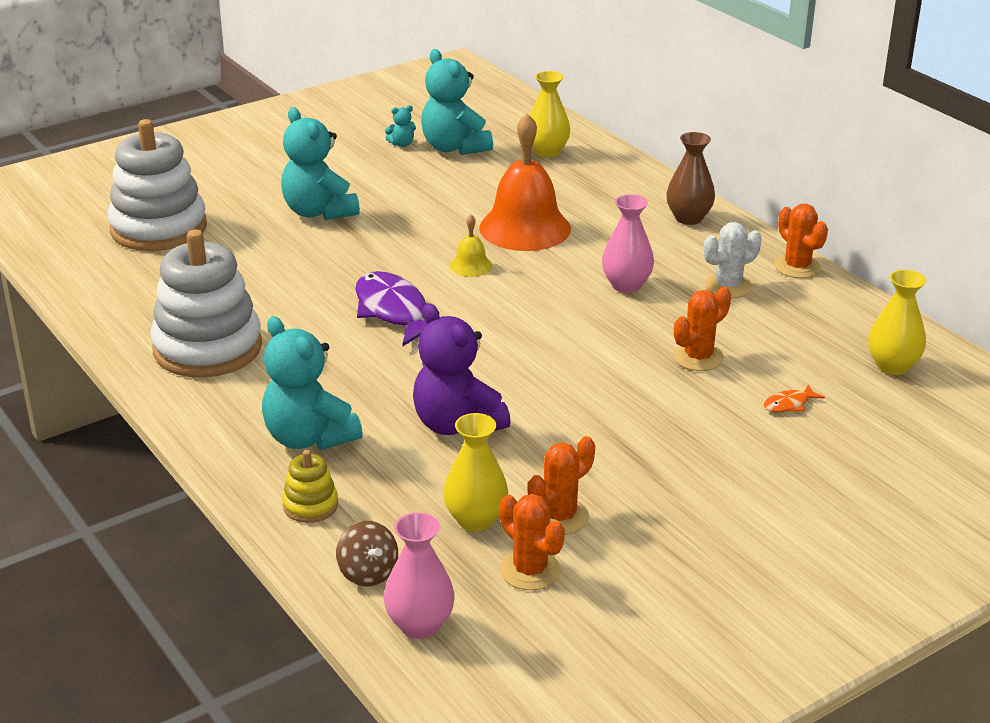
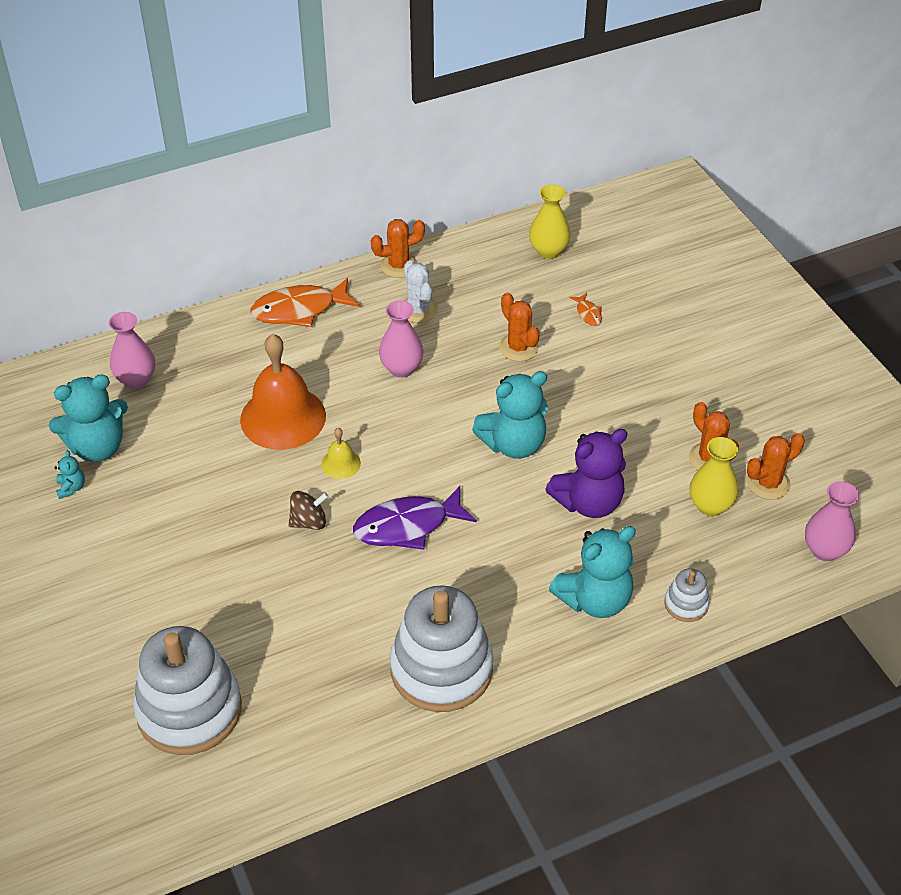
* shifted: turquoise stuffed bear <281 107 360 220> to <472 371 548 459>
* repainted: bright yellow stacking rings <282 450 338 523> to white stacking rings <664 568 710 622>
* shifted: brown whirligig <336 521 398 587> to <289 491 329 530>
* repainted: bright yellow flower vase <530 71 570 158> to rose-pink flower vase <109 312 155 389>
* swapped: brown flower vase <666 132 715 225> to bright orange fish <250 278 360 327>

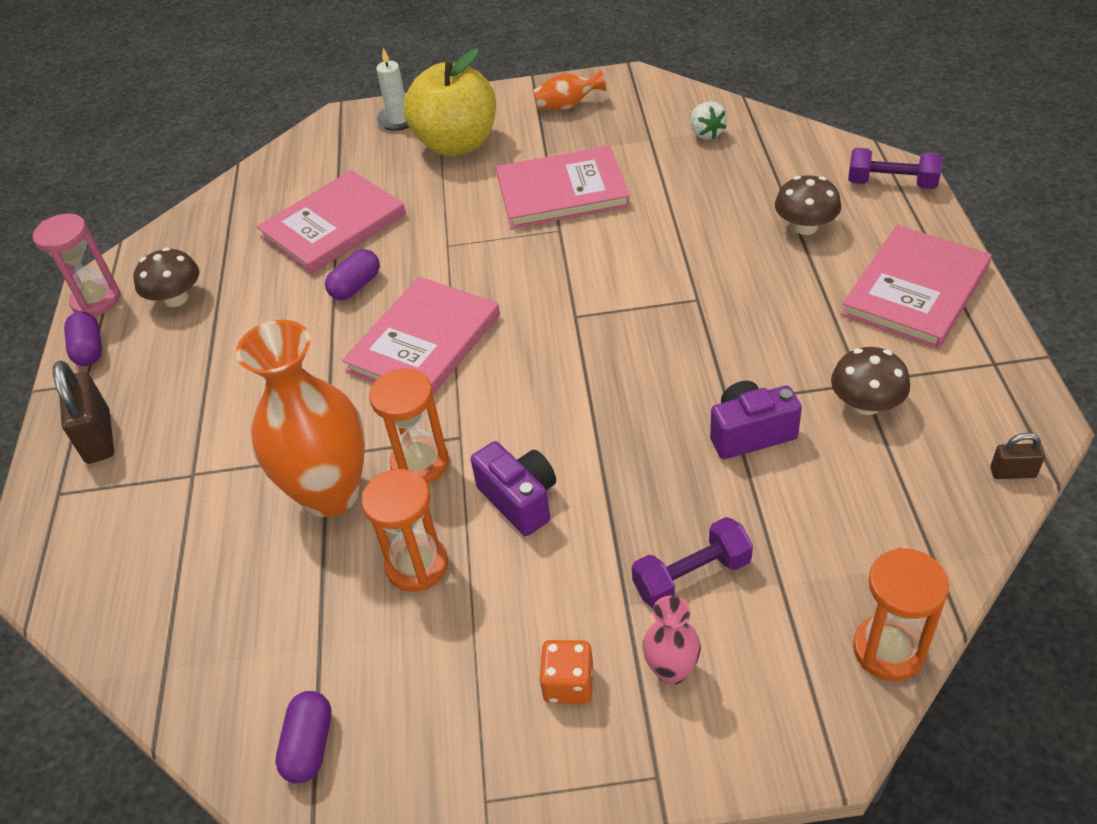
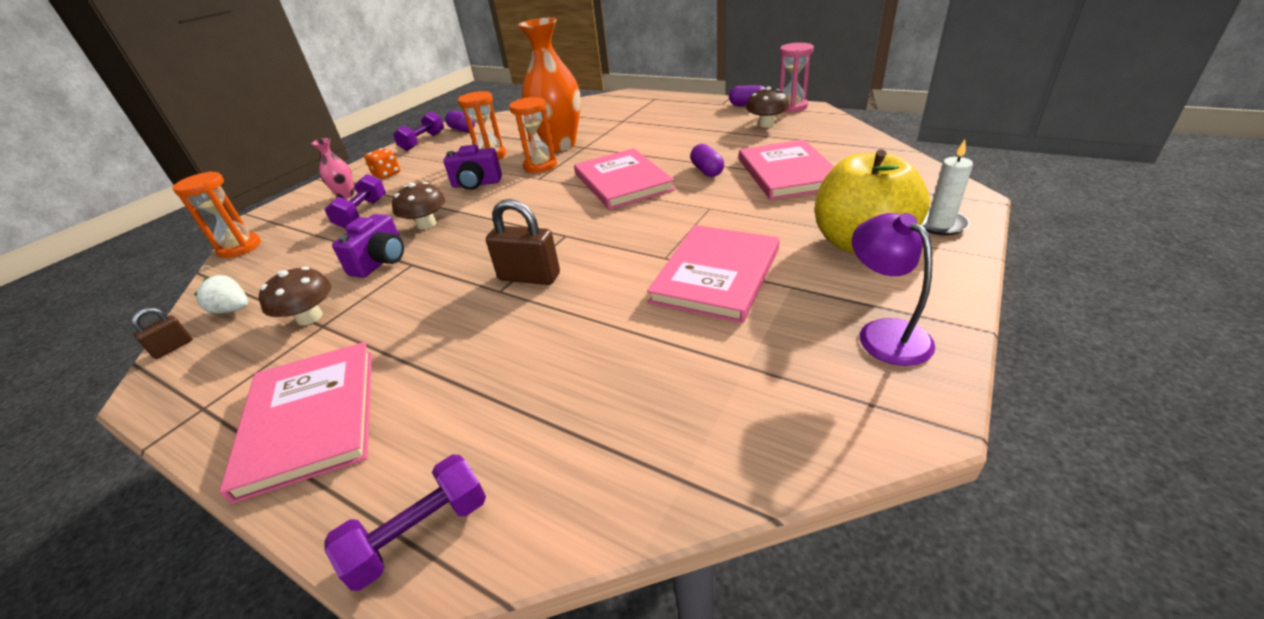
* shifted: brown small lock <53 361 114 464> to <486 199 560 285>
* swapped: bright orange flower vase <533 70 606 110> to royal purple lamp <852 213 935 366>
* shifted: white toy strawberry <691 101 727 139> to <194 275 248 314>
* shifted: brown fungus <775 176 841 235> to <392 182 445 229>
* new: royal purple dumbbell <393 112 444 151>

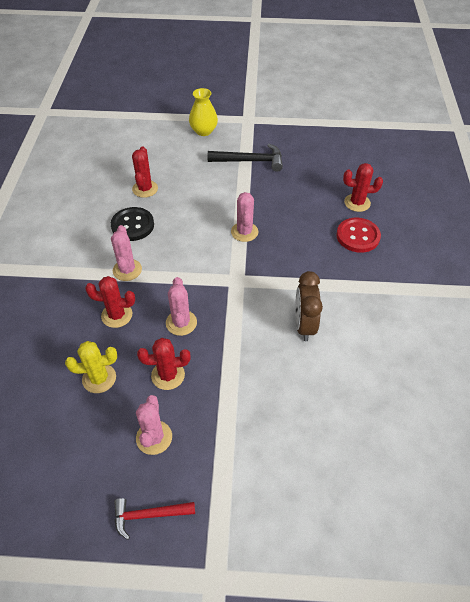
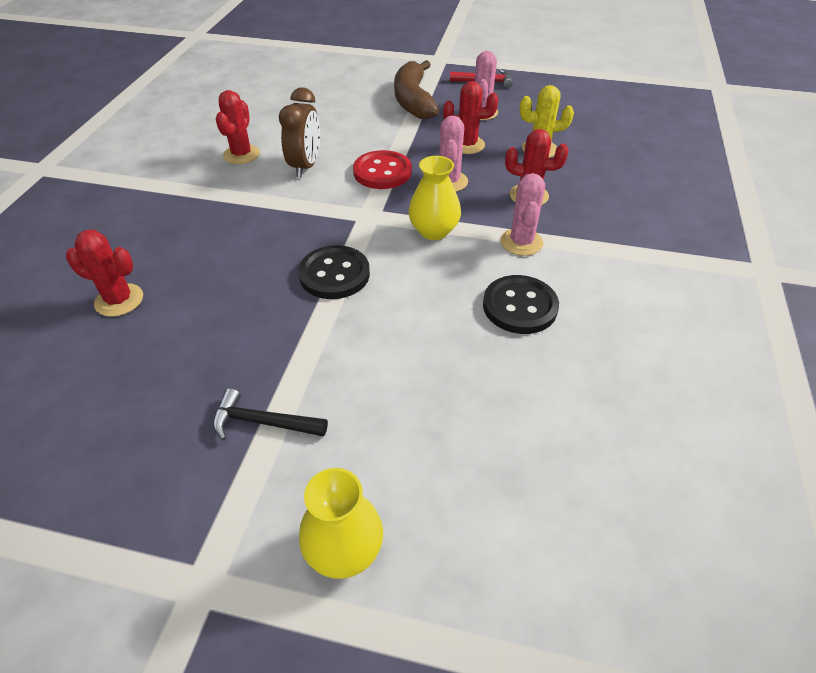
* shifted: crimson prickly plant <132 147 158 198> to <216 90 260 164>
* scaled: black hammer <208 144 283 172> = <213 388 328 440> x0.67
* swapped: rose-pink prickly plant <231 192 258 242> to black button <298 245 370 299>
* shifted: crimson button <336 218 381 253> to <353 150 412 189>
* new: brown toy banana <394 60 439 119>
* new: bright yellow flower vase <408 156 461 240>

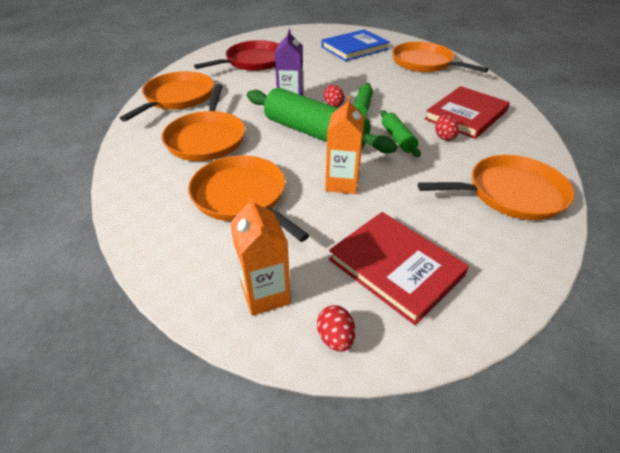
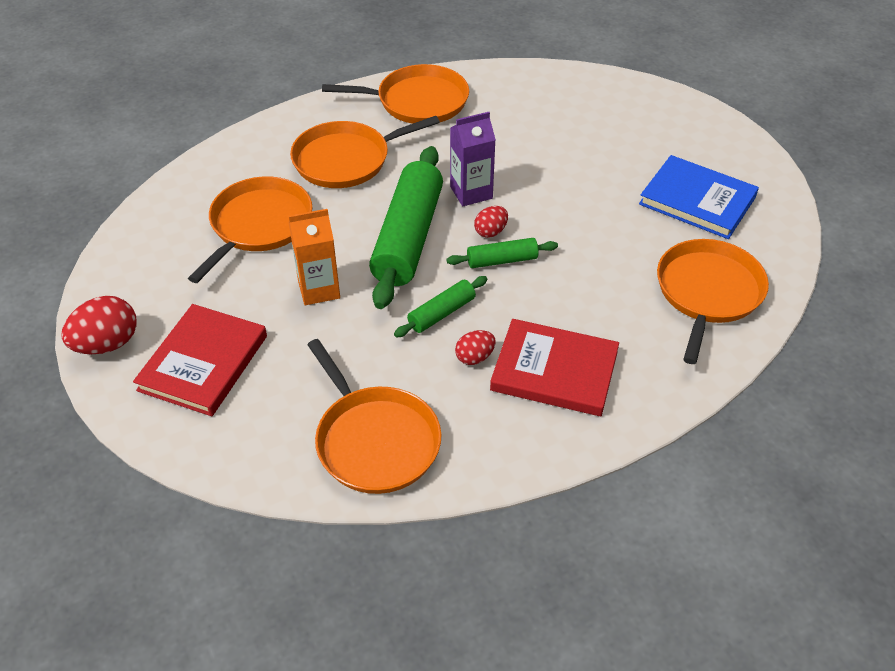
* gone: crimson skillet <194 40 278 71>
* gone: bright orange carton <230 195 291 316>
* scaled: crimson toy egg <317 305 355 352> = <61 296 137 354> x1.73

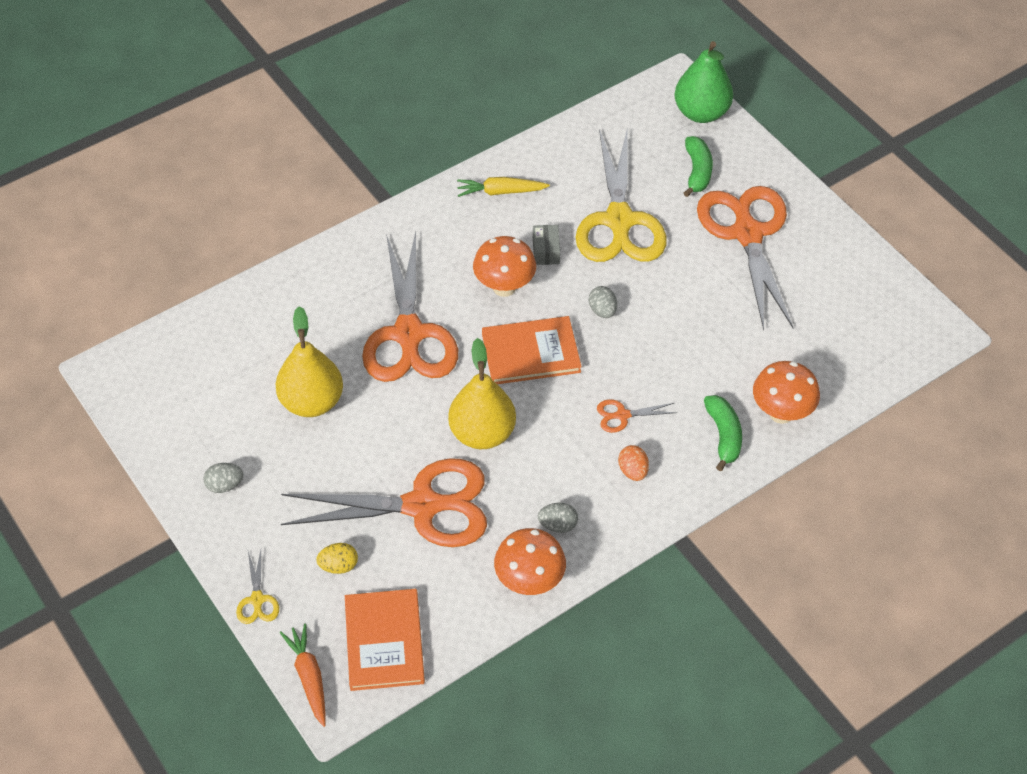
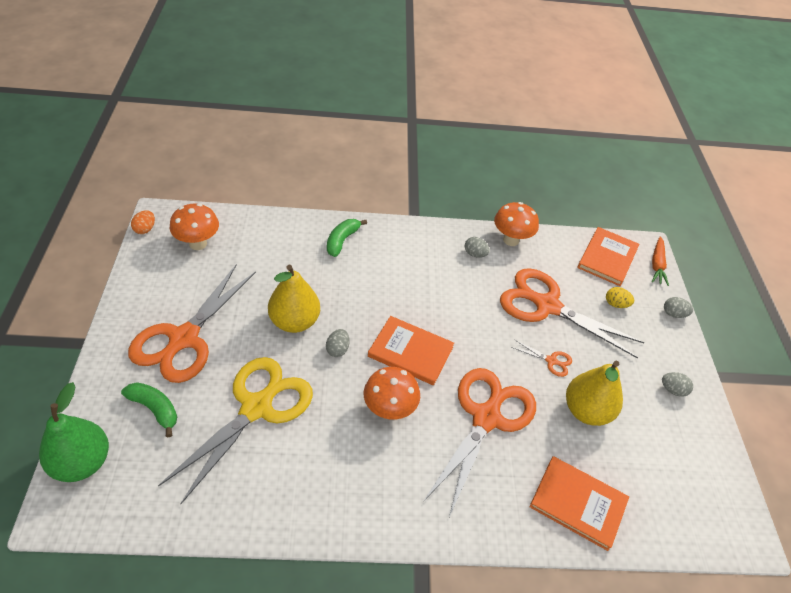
* swapped: bright yellow scissors <236 550 279 624> to ash-grey toy egg <664 297 693 318>
* shifted: bright yellow pear <448 338 516 449> to <268 265 320 333>
* gone: bright yellow carrot <457 177 550 197>
* gone: ash-grey package <533 225 560 265>
* shifted: bright orange scissors <597 399 677 433> to <511 340 572 377>
* shifted: bright orange toy egg <618 445 649 481> to <131 210 155 234>
* rotated: leaf-green toy banana <684 136 713 197> = <121 382 177 437> 90 degrees clockwise
* shifted: bright orange fungus <753 361 820 424> to <170 204 219 250>
* new: bright orange book <529 456 629 551>

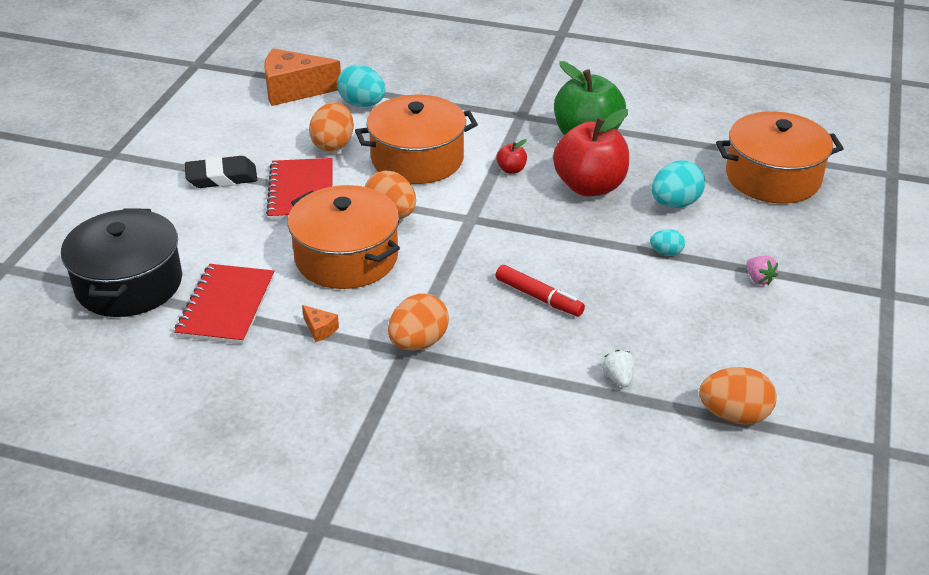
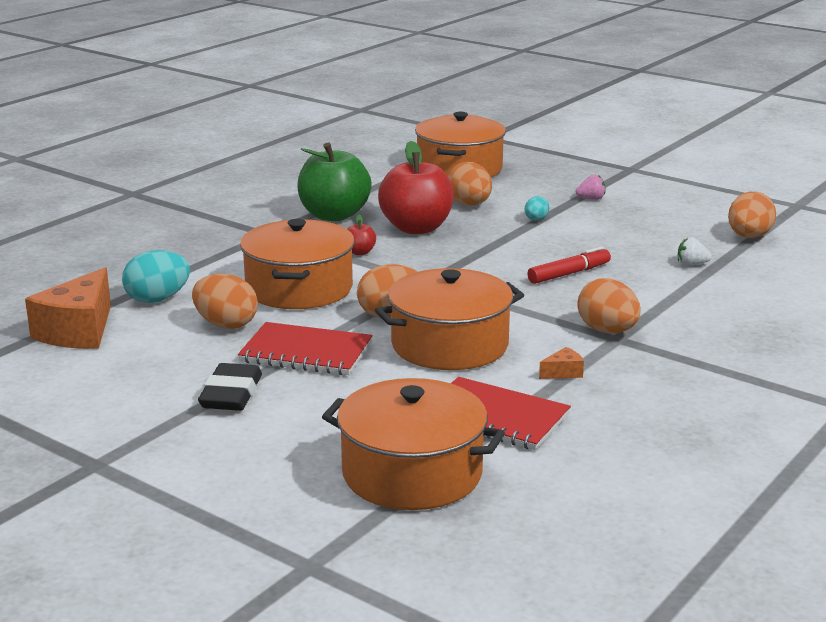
* repainted: black pot <61 208 182 317> to bright orange pot <322 378 505 510>
* repainted: turquoise toy egg <652 160 705 208> to bright orange toy egg <448 162 492 206>

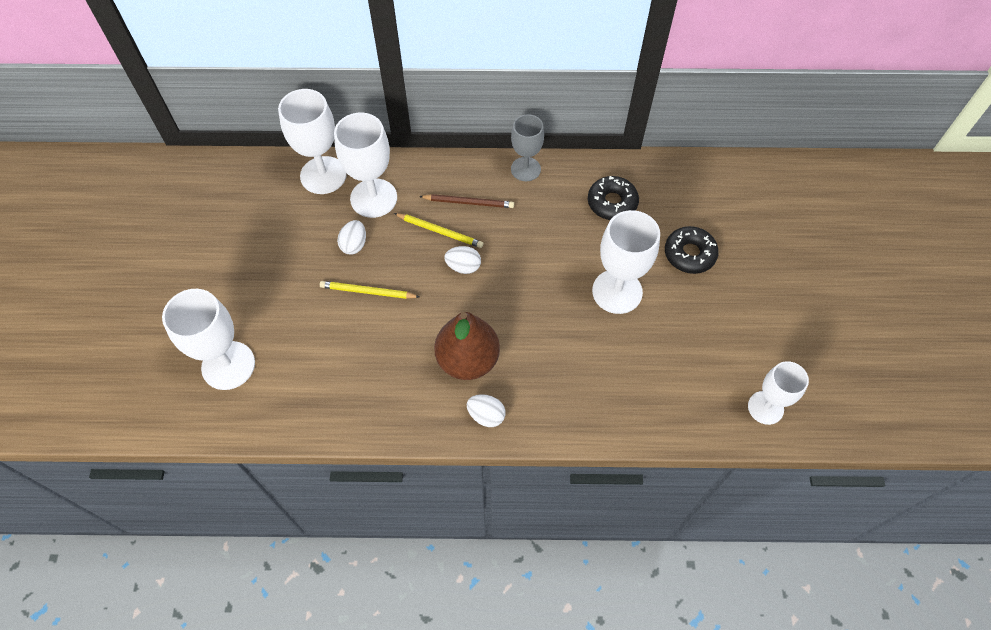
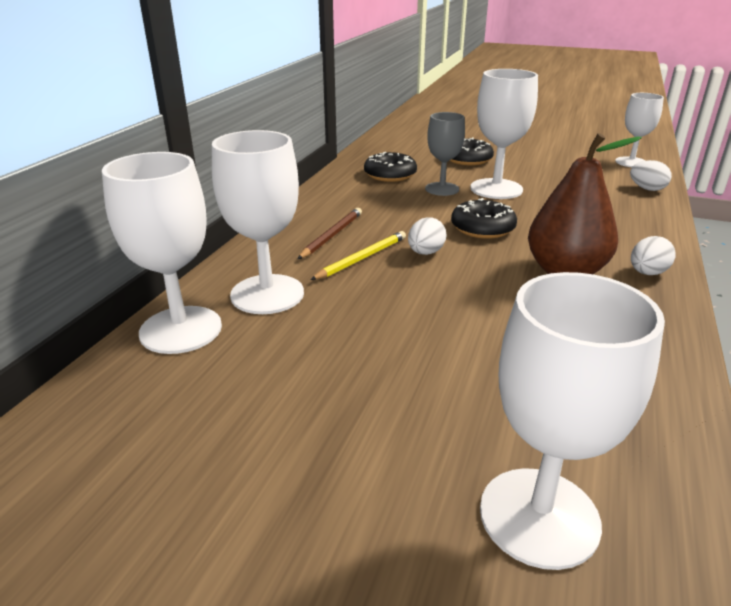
* gone: bright yellow wooden pencil <320 281 420 299>
* shifted: white toy egg <337 220 366 255> to <630 160 672 191>
* shifted: ash-grey goblet <511 114 544 181> to <425 112 465 196>
* new: black doughnut <451 198 517 239>

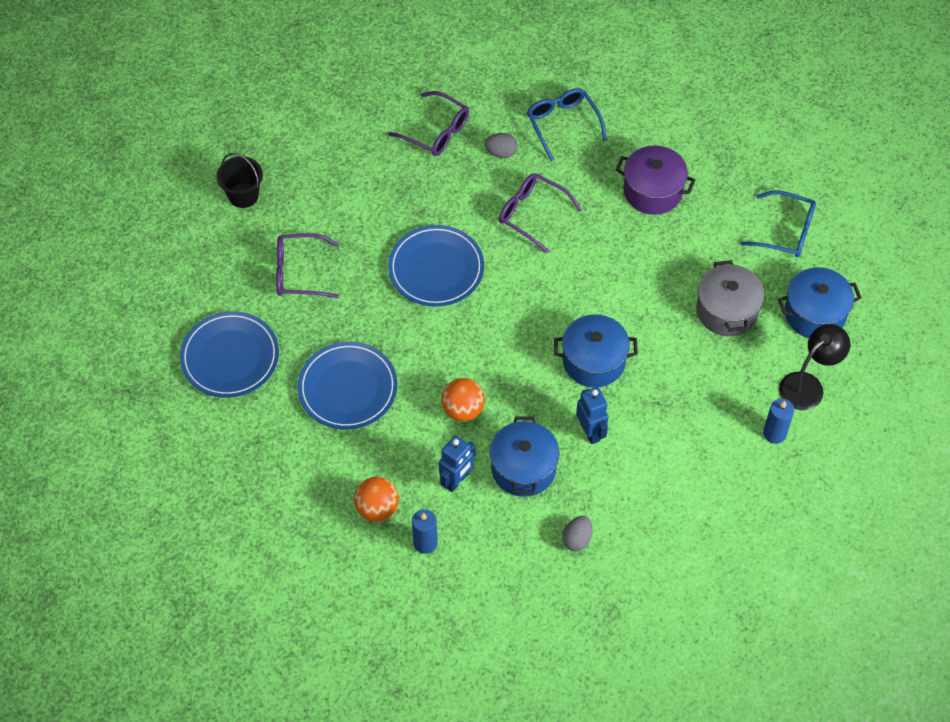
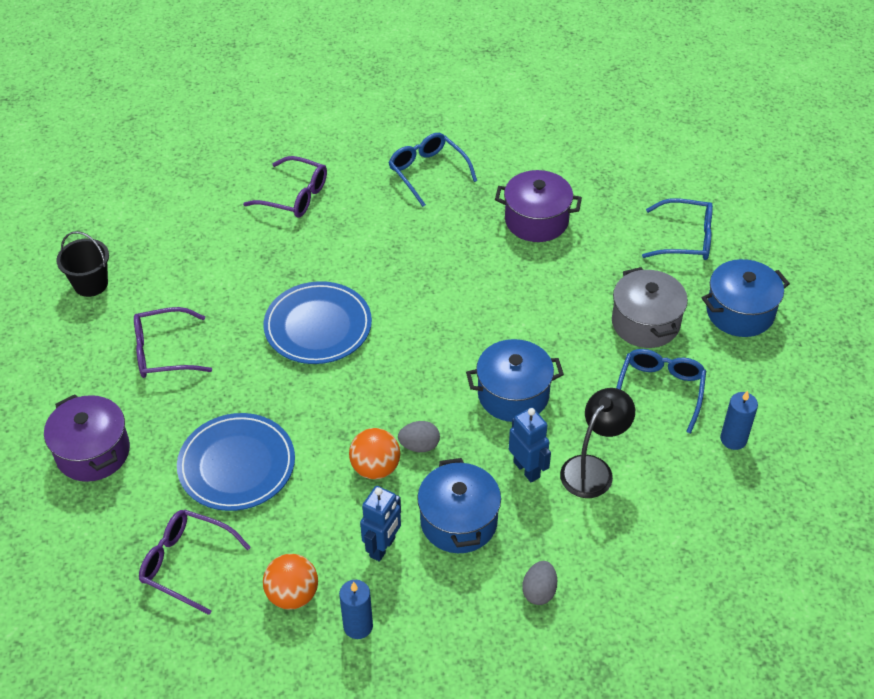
* swapped: cobalt flat dish <180 311 279 398> to royal purple pot <44 394 130 482>
* shifted: ash-grey toy egg <484 133 518 158> to <398 421 440 452>
* shifted: royal purple spectacles <499 173 582 253> to <139 510 251 615>
* shifted: black lamp <779 324 850 410> to <560 388 635 498>
* new: cobalt spectacles <616 349 706 434>

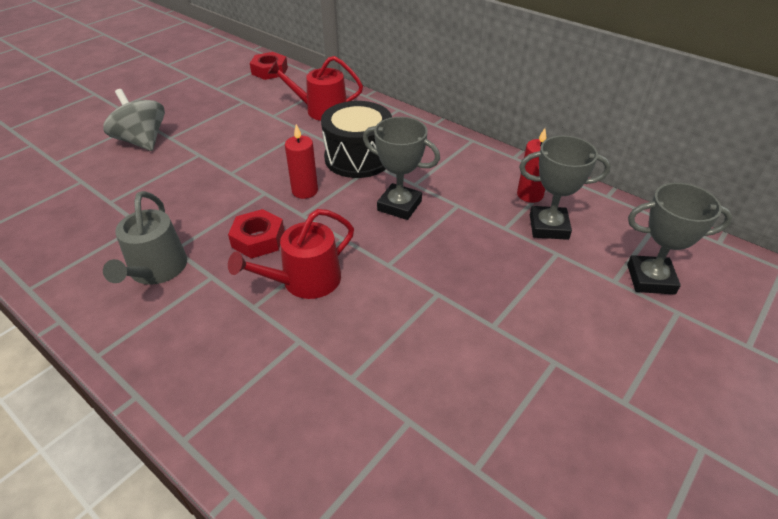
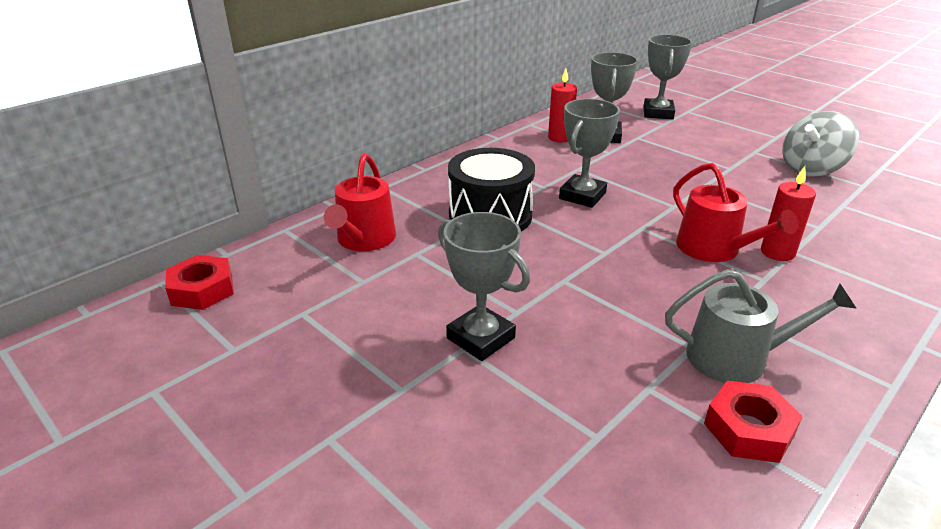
* shifted: ash-grey whirligig <103 89 165 151> to <782 111 859 176>
* shifted: crimson hex nut <228 209 285 259> to <704 381 803 463>
* shifted: crimson pillar candle <285 124 318 199> to <761 166 816 261>
* new: ash-grey prize cup <438 212 530 361>

